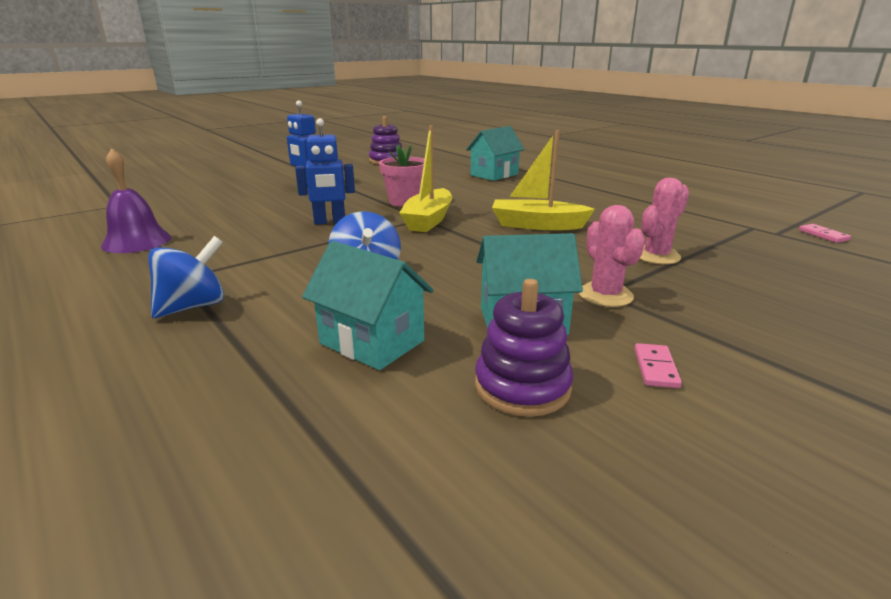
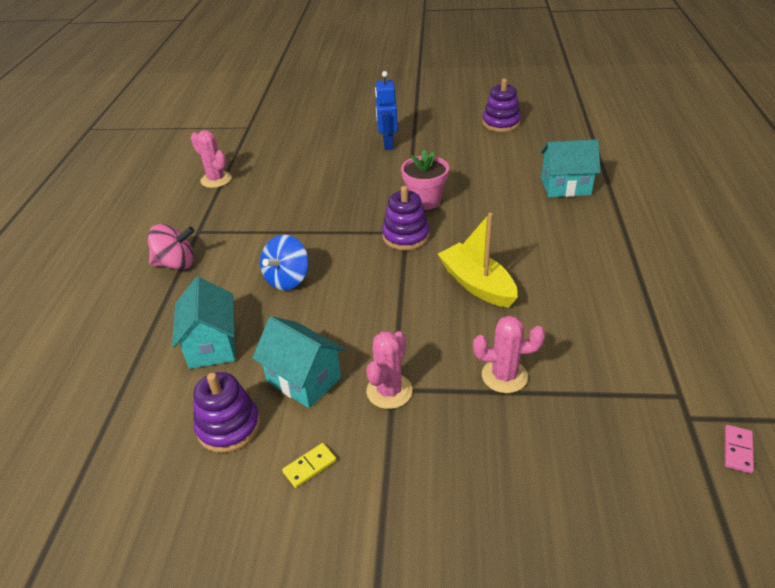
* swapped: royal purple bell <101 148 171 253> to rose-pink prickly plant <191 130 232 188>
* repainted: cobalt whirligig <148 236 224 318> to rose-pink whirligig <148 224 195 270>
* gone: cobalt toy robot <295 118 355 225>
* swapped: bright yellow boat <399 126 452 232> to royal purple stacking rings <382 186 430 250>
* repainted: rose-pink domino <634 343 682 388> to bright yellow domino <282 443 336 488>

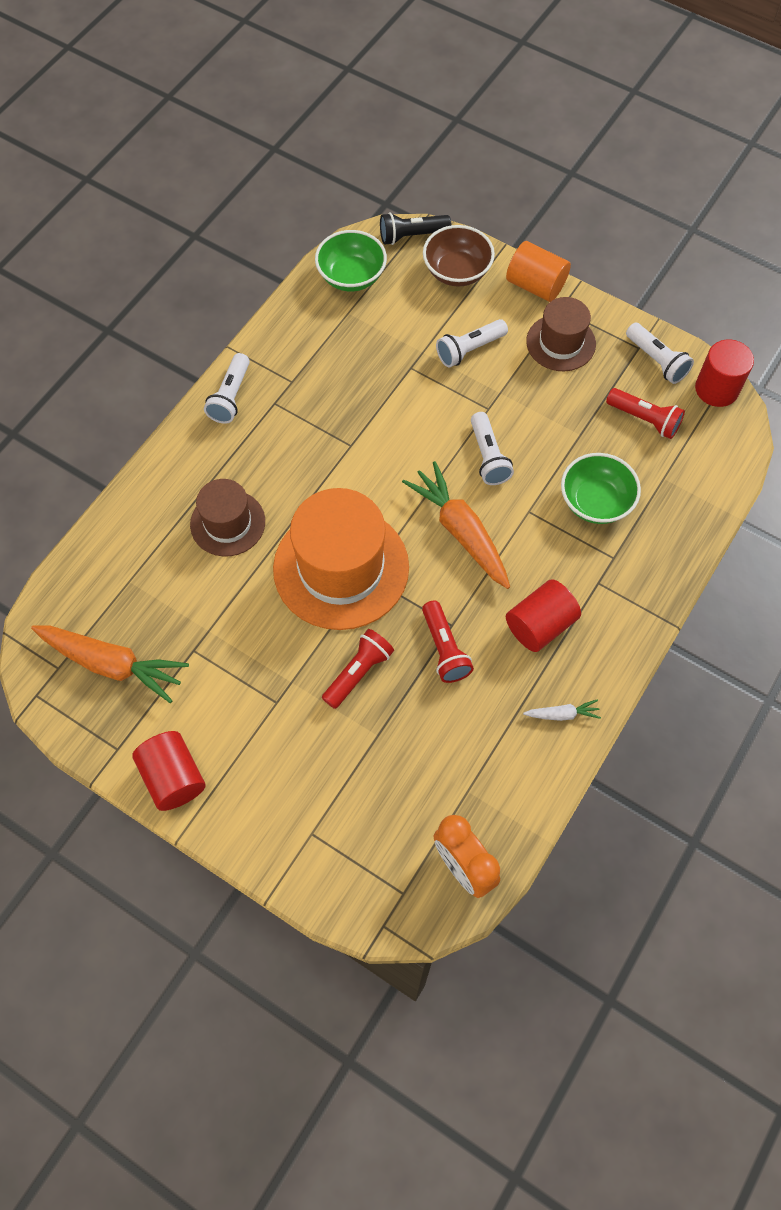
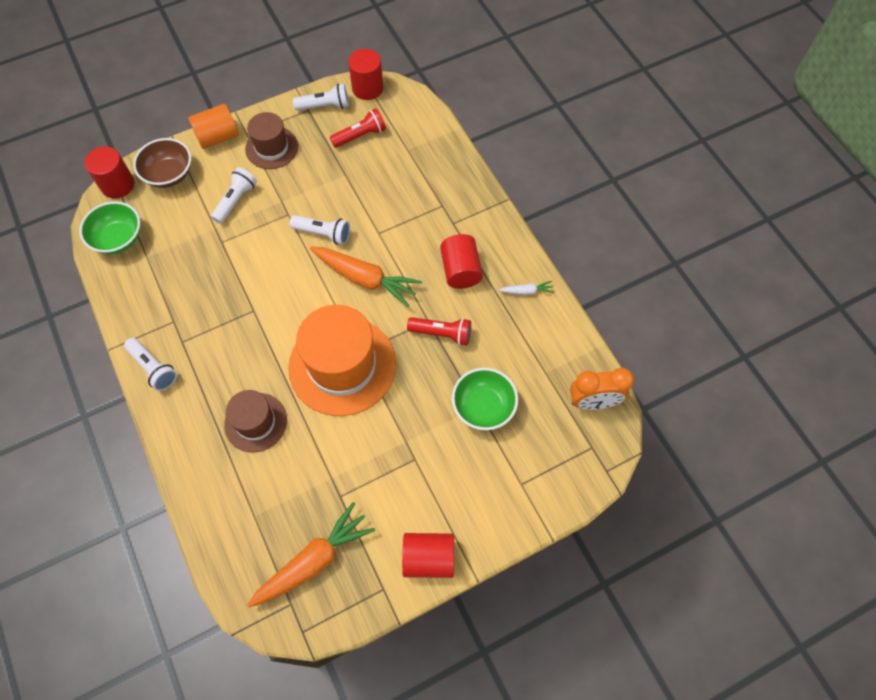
* gone: crimson torch <322 629 394 709>
* swapped: black torch <380 212 451 245> to crimson cylinder shape <85 146 134 199>
* rotated: bright orange carrot <402 461 510 589> = <310 247 422 307> 150 degrees counterclockwise
* rotated: white torch <436 319 508 368> = <211 167 257 224> 150 degrees counterclockwise
* rotated: white carrot <523 699 601 721> = <499 281 554 295> 60 degrees clockwise
* shifted: leaf-green bowl <561 453 641 524> to <452 368 518 430>

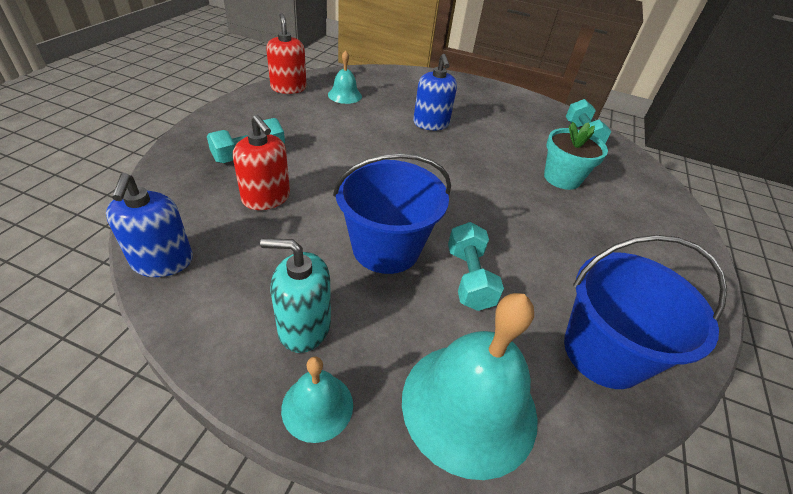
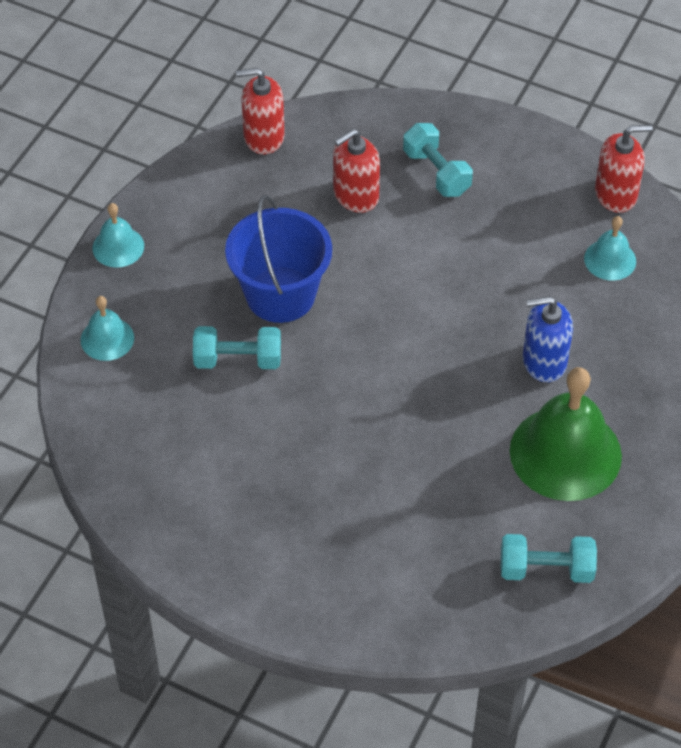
* repainted: cobalt pump bottle <106 173 193 277> to crimson pump bottle <236 68 285 154>
* gone: turquoise pump bottle <260 238 331 353>
* scaled: turquoise bell <402 293 538 480> = <81 296 134 361> x0.50
* gone: turquoise plant pot <544 122 608 190>
* gone: cobalt bucket <564 235 727 389>
* new: leaf-green bell <510 367 622 501>

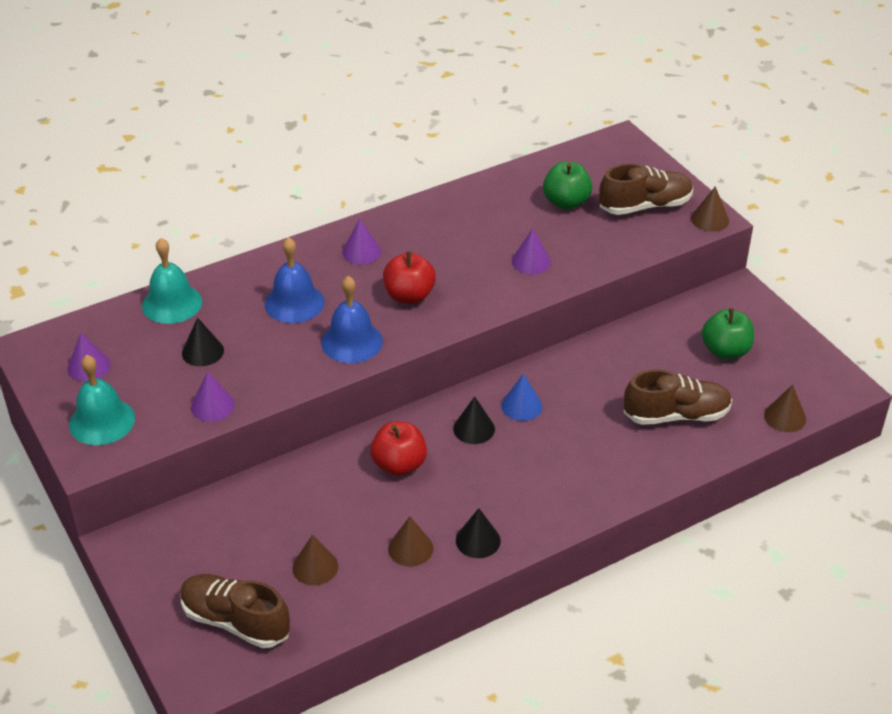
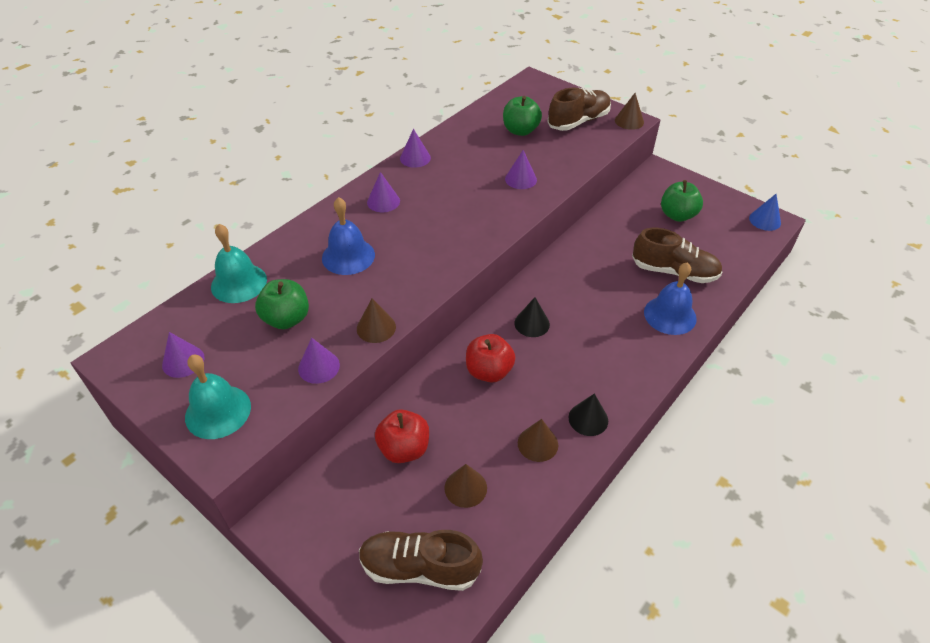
* swapped: black cone shape <182 317 224 366> to leaf-green toy apple <255 279 309 329>
* shifted: cobalt bell <321 276 383 363> to <644 262 697 335>
* shifted: crimson toy apple <383 251 436 304> to <375 409 429 463>
* shifted: cobalt cone shape <501 374 542 421> to <749 194 781 231>
* rotated: brown sneaker <624 369 732 425> = <632 228 723 283> 45 degrees clockwise
* shifted: brown cone shape <764 385 806 432> to <357 298 396 343>
* new: royal purple cone shape <400 129 431 168>

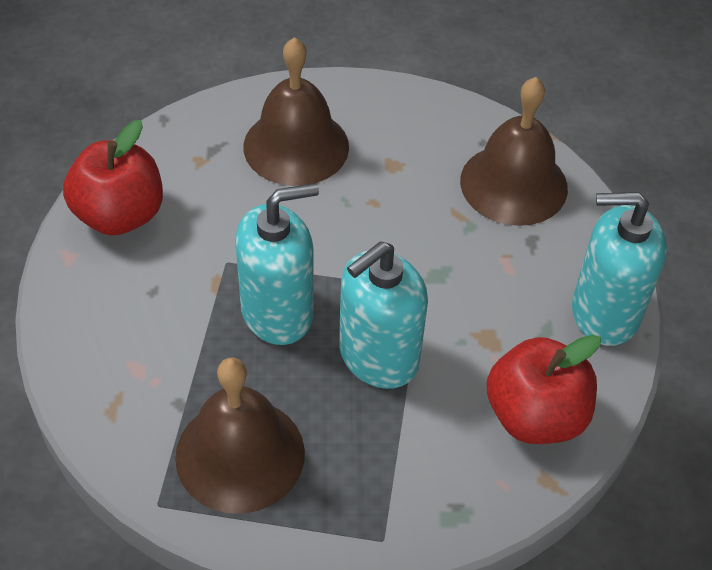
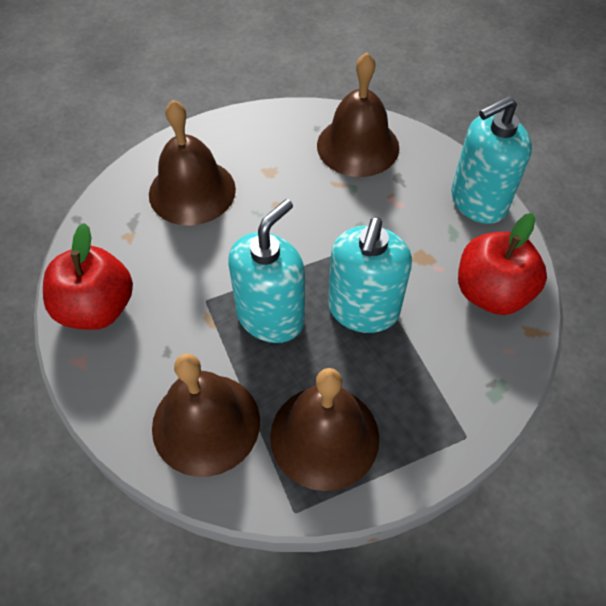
* new: brown bell <152 353 260 477>

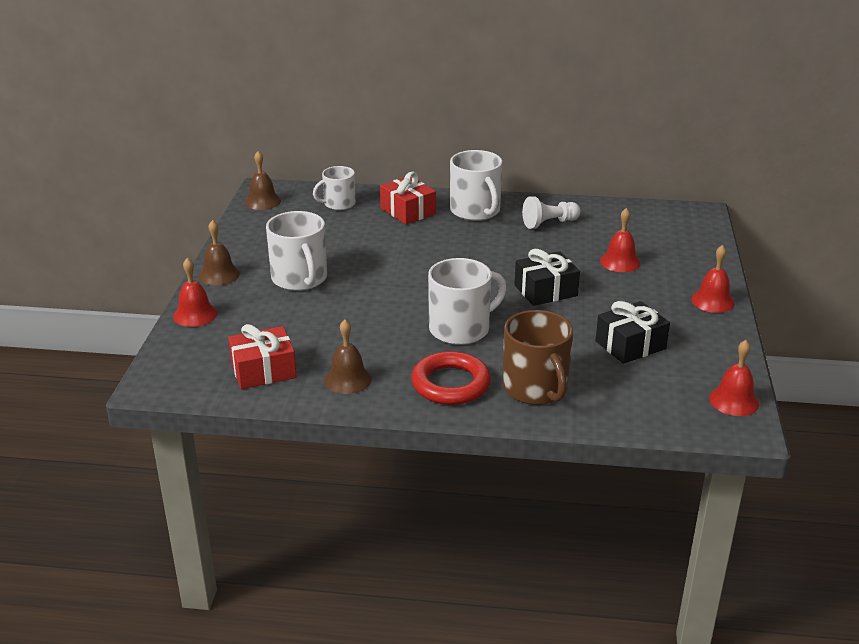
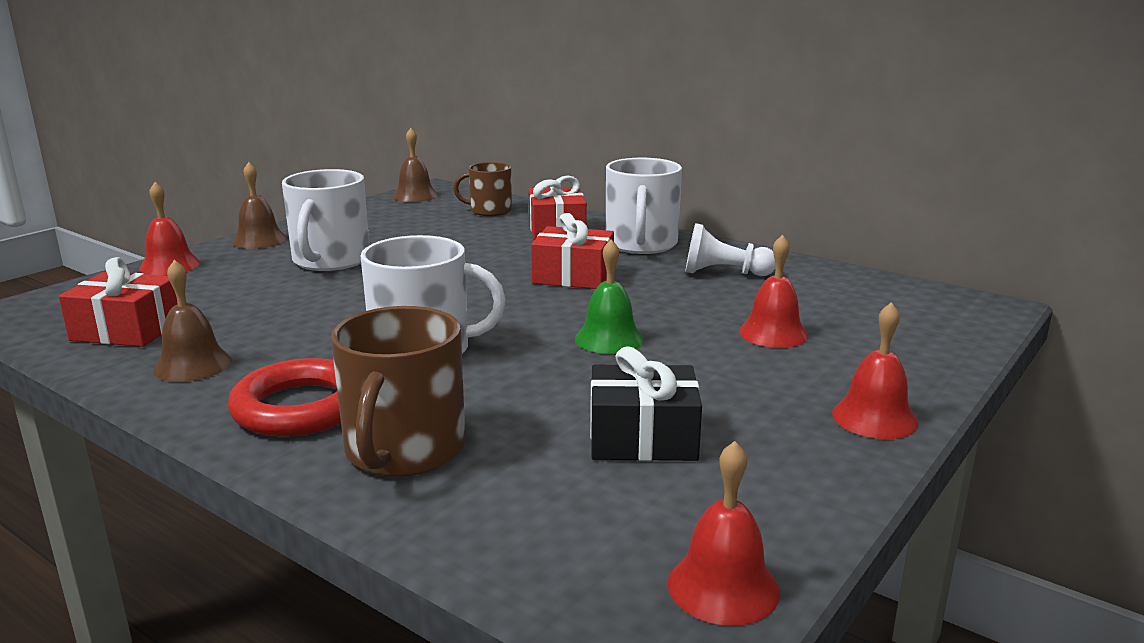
* repainted: white tea mug <313 166 356 210> to brown tea mug <453 162 512 216>
* swapped: black present <514 249 580 306> to leaf-green bell <575 239 644 354>
* new: crimson present <531 213 614 289>

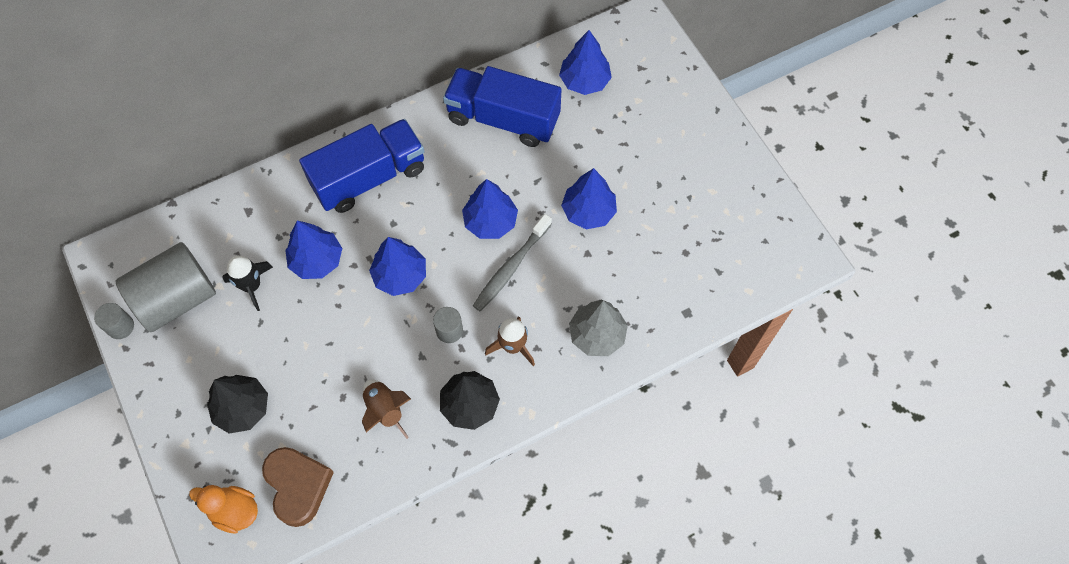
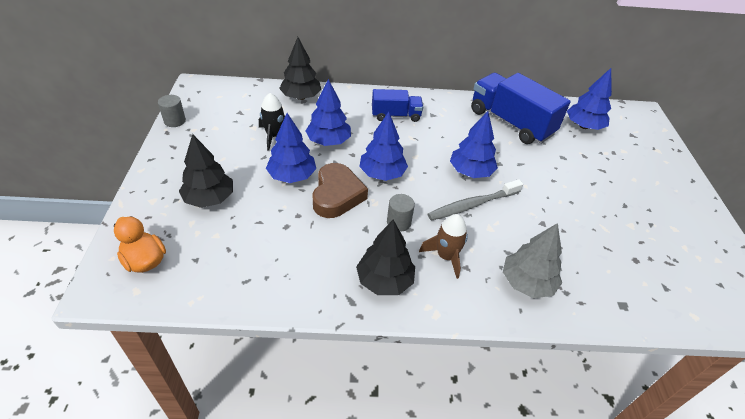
* gone: ash-grey cylinder shape <115 242 216 332>
* shifted: brown love heart <262 447 334 527> to <312 163 368 218>
* scaled: cobalt truck <299 119 425 213> = <372 89 423 122> x0.57
* gone: brown spaceship <362 380 411 439>
* shifted: cobalt fir tree <561 168 617 229> to <266 113 316 183>
* new: black fir tree <279 37 321 100>

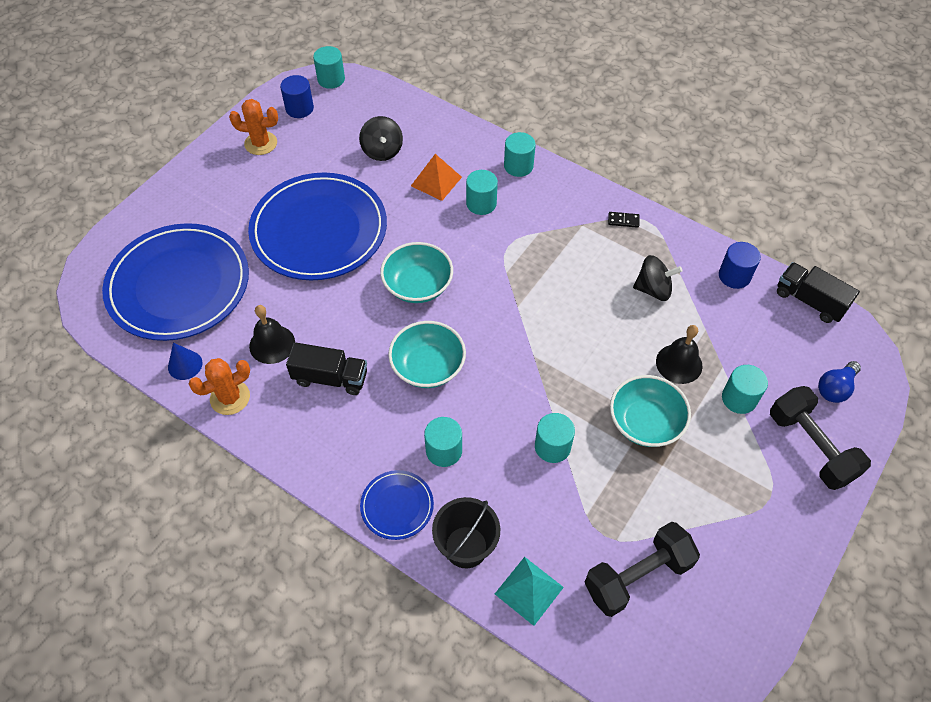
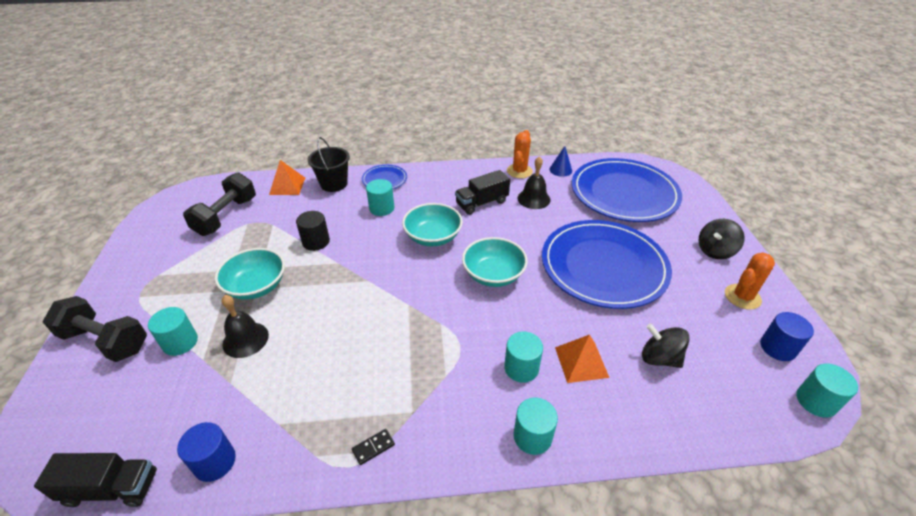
* repainted: turquoise pyramid shape <495 557 564 626> to bright orange pyramid shape <269 160 305 195>
* repainted: turquoise cylinder shape <535 413 575 463> to black cylinder shape <296 211 330 251>
* shifted: black whirligig <633 255 682 301> to <699 219 745 259>
* gone: cobalt lightbulb <818 361 861 403>

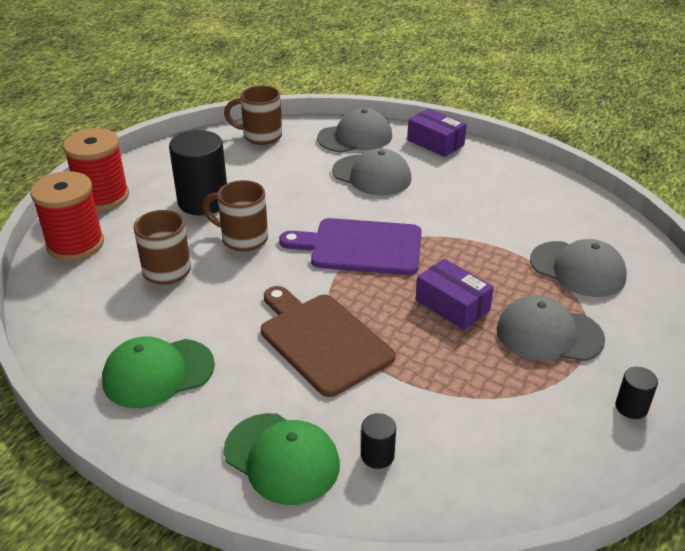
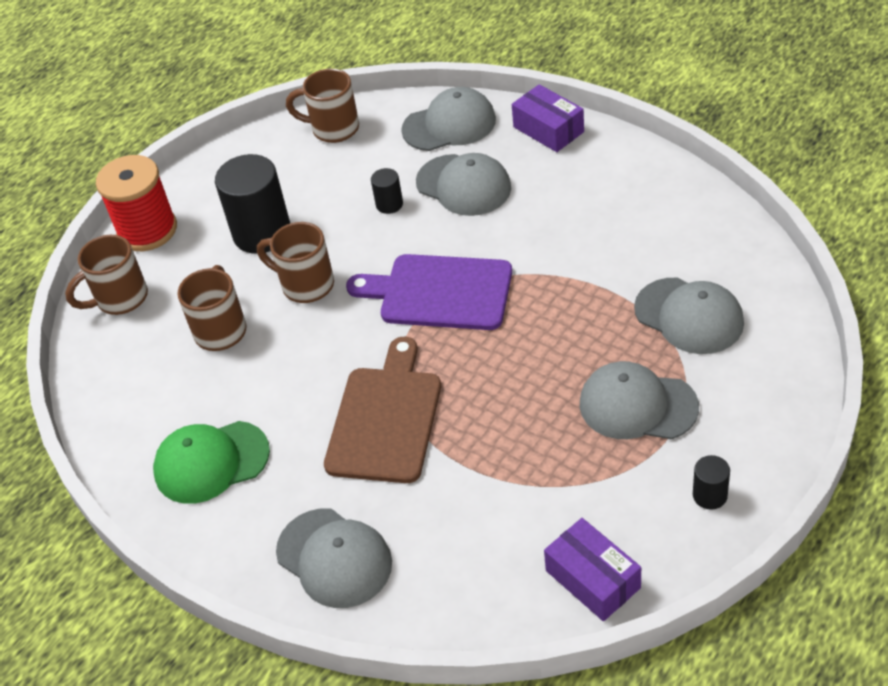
* swapped: crimson spool <30 171 104 261> to brown tea mug <65 235 148 315>
* repainted: leaf-green peaked cap <224 413 340 505> to ash-grey peaked cap <276 509 392 608>
* rotated: brown cutting board <261 286 395 397> = <324 337 441 483> 45 degrees clockwise
* shifted: black cylinder shape <361 413 396 469> to <371 168 403 214>
* shifted: royal purple package <416 258 494 330> to <544 518 641 621>

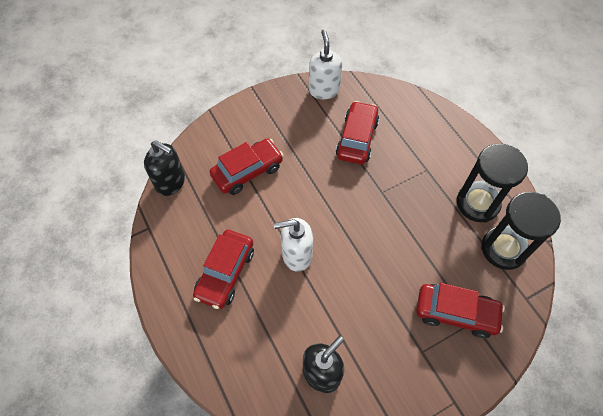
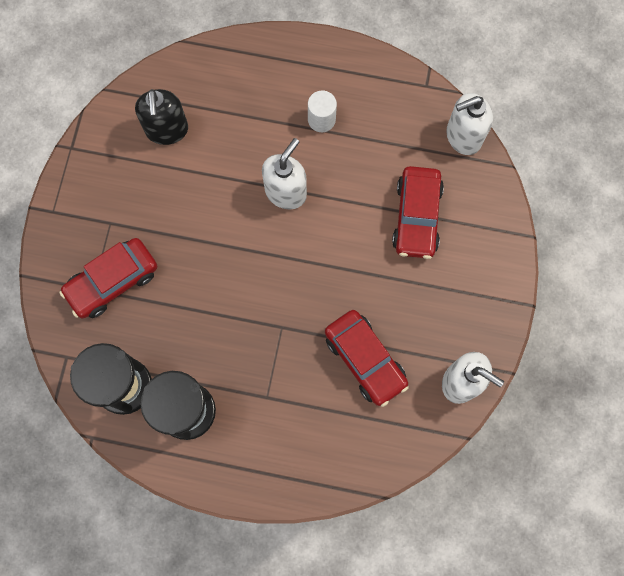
* repainted: black pump bottle <144 140 185 196> to white pump bottle <446 93 493 155>
* swapped: crimson automobile <193 230 254 309> to white cylinder shape <308 91 337 132>

